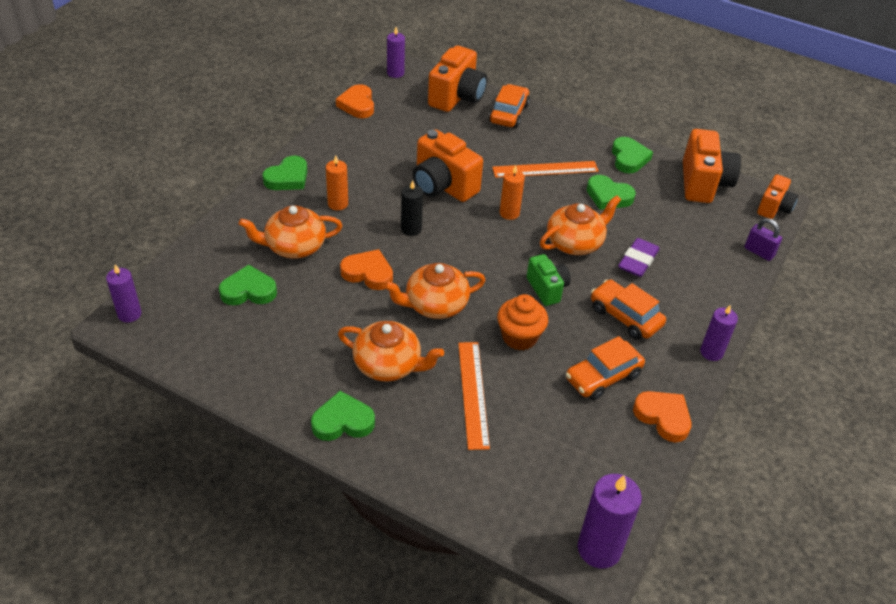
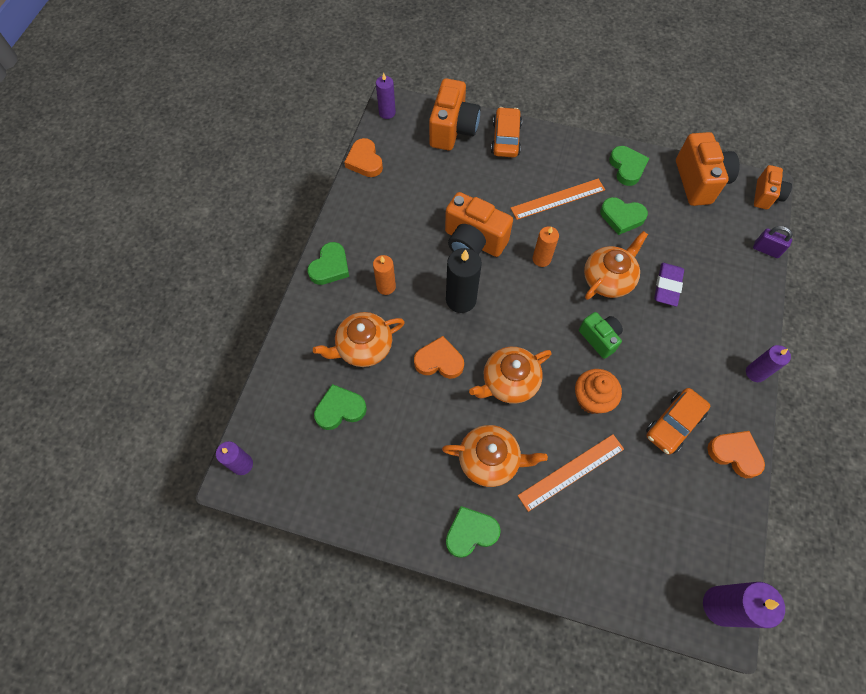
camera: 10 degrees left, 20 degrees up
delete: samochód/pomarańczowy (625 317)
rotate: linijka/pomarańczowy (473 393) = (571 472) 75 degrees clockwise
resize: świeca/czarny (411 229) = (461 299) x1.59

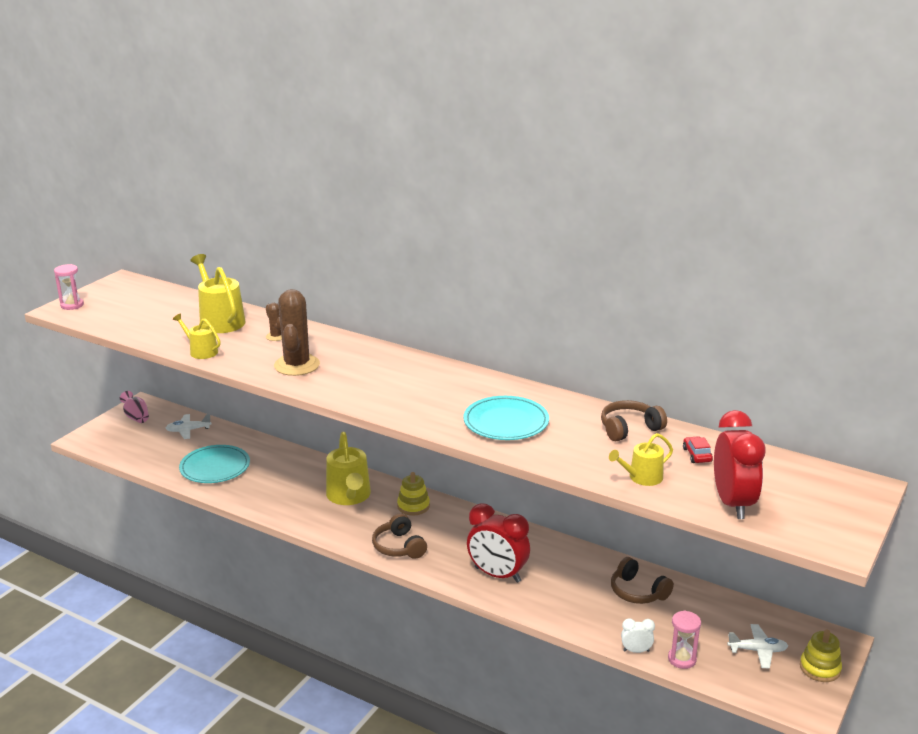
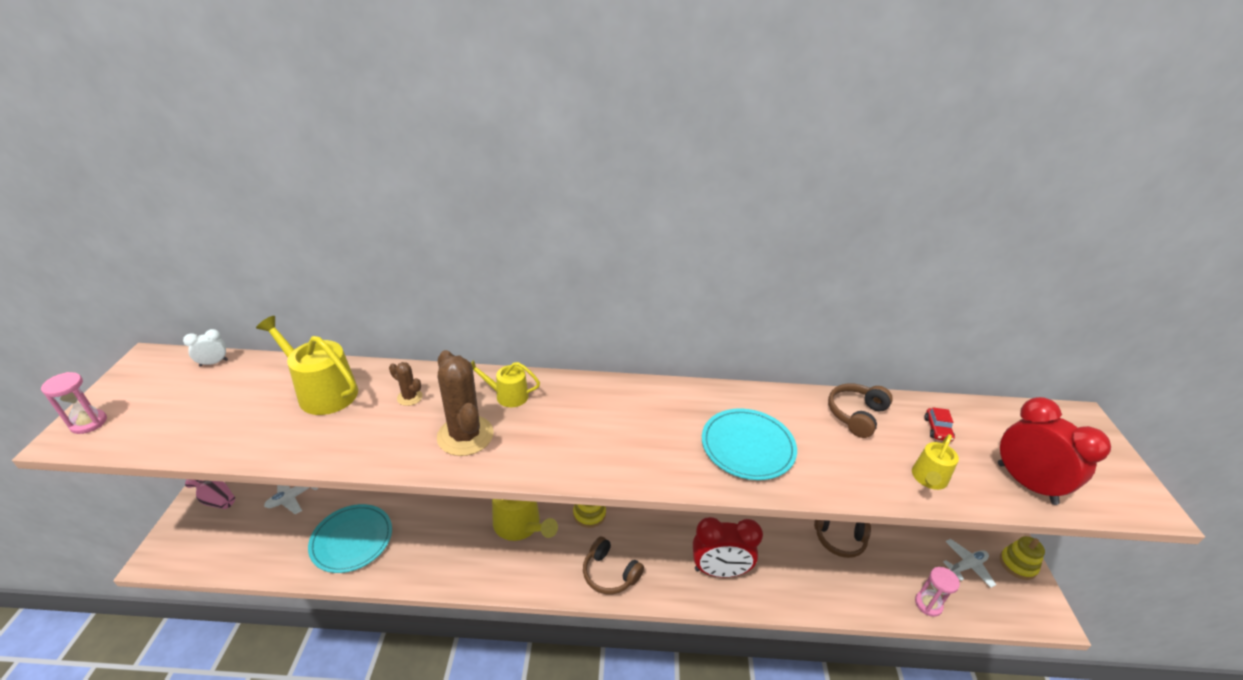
camera: 30 degrees left, 10 degrees up
move: konewka/żółty (201 351) to (508 395); budzik/biały (636 651) to (214 363)
rotate: samochód/czerwony (697 455) = (937 429) 135 degrees counterclockwise

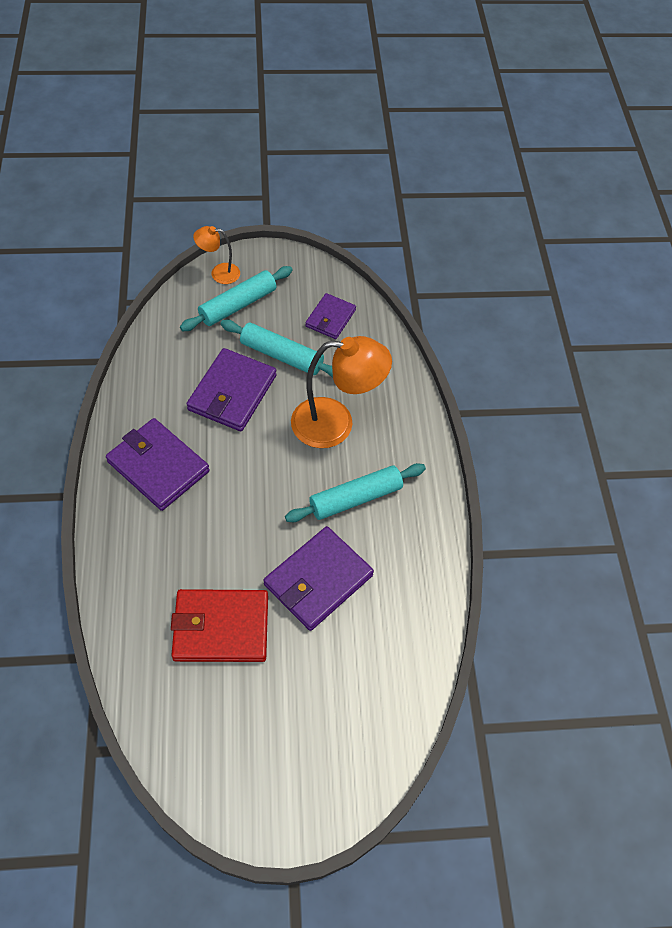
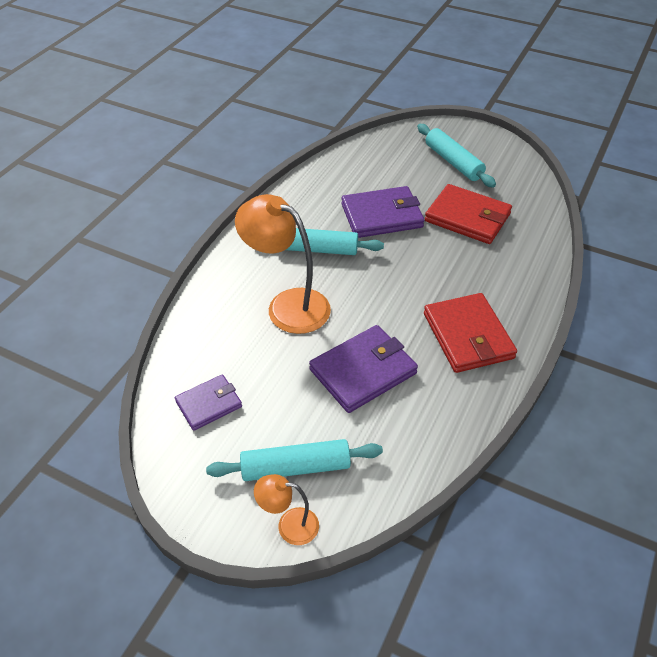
camera: 145 degrees left, 10 degrees down
move: wałek do ciasta/turkusowy (281 355) to (453 162)
recolor: portfel/fioletowy (158 466) to portfel/czerwony (468 336)
rotate: lampka/pomarańczowy (219 273) = (289 525) 150 degrees clockwise

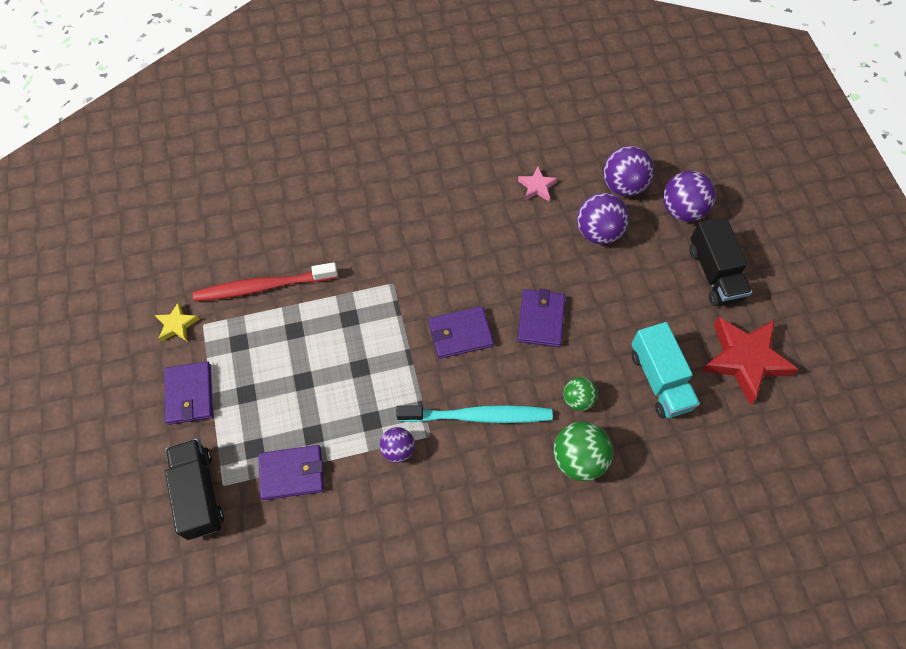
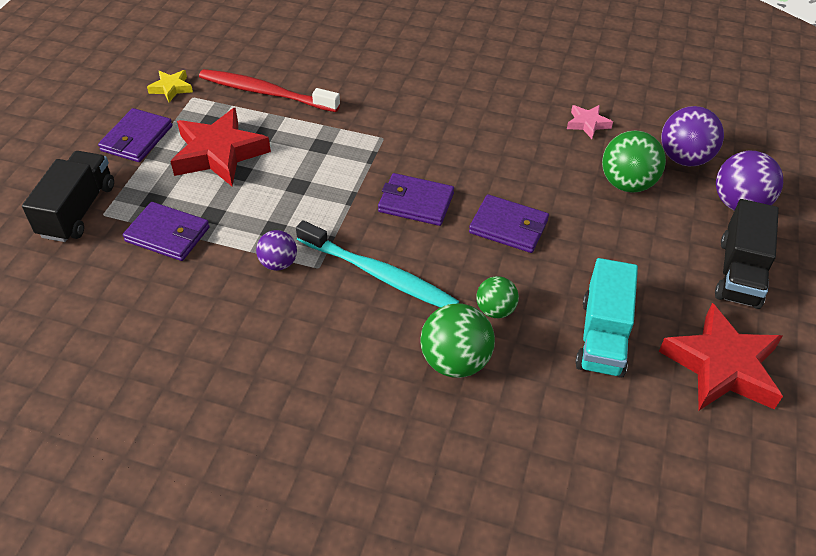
camera: 30 degrees right, 15 degrees down
insert: gwiazda/czerwony (219 153)
recolor: piłka/fioletowy (598 232) to piłka/zielony (627 184)
rotate: portfel/fioletowy (541 319) = (508 227) 75 degrees clockwise

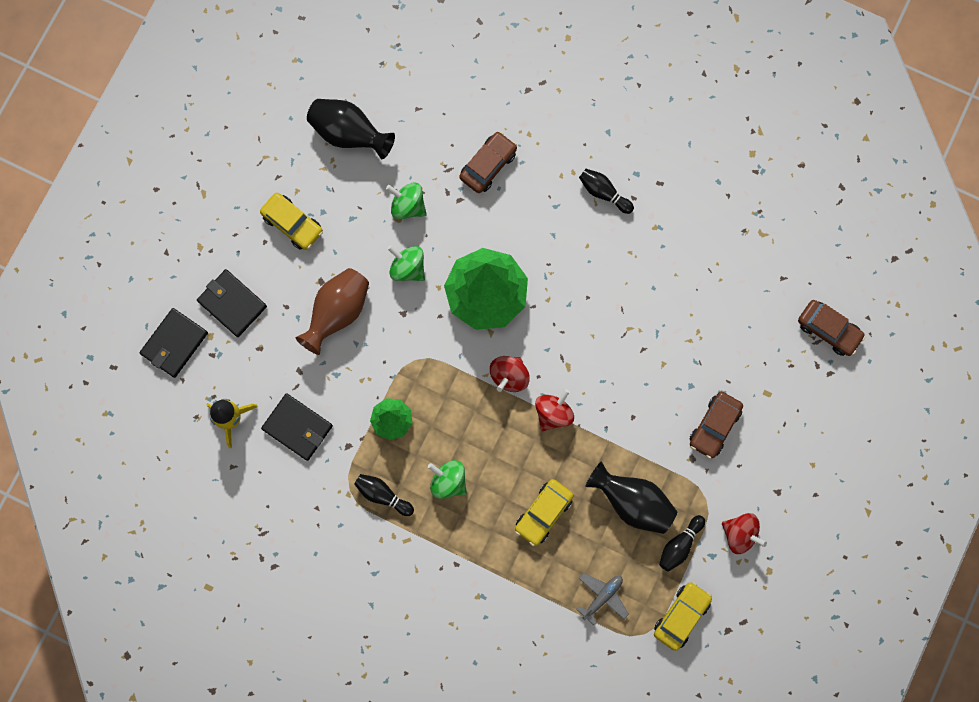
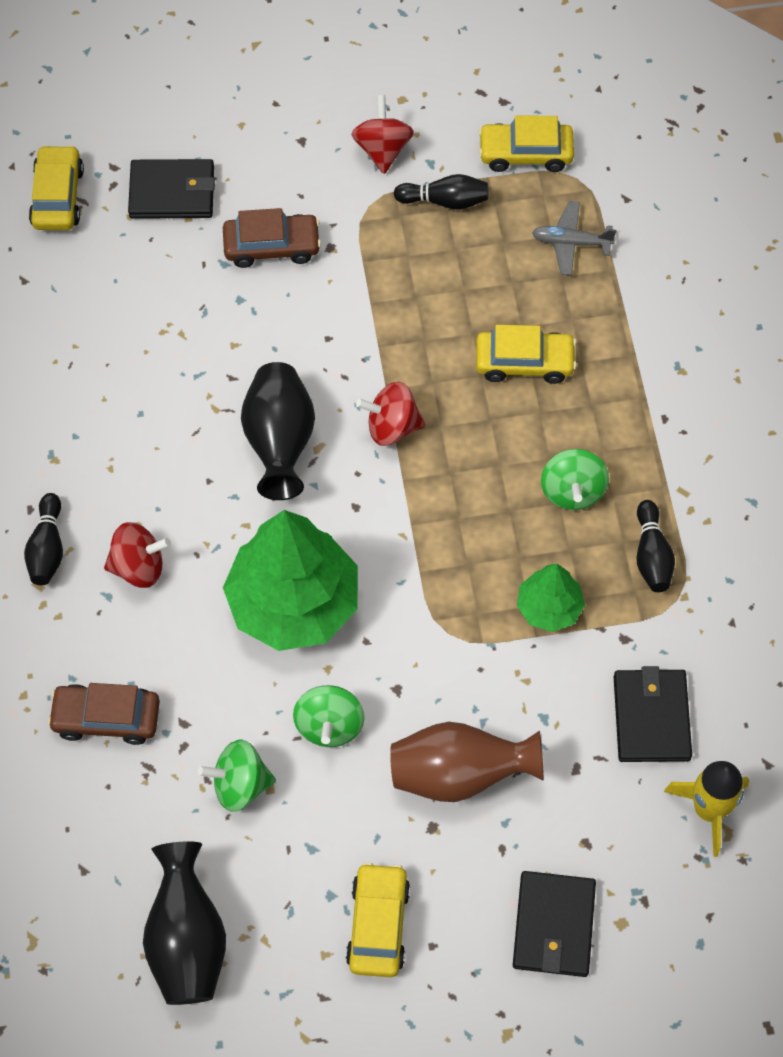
camera: 125 degrees left, 15 degrees down
move: portfel/czarny (174 343) to (172 192); bączek/czerwony (509 376) to (139 567); wazon/czarny (632 502) to (279 442)
recolor: samochód/brązowy (828 330) to samochód/żółty (58 197)
rotate: bączek/zielony (408 206) = (240 785) 90 degrees clockwise

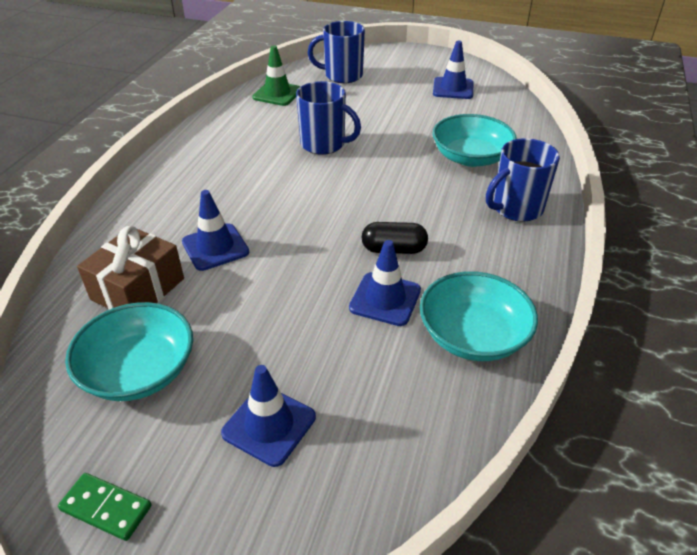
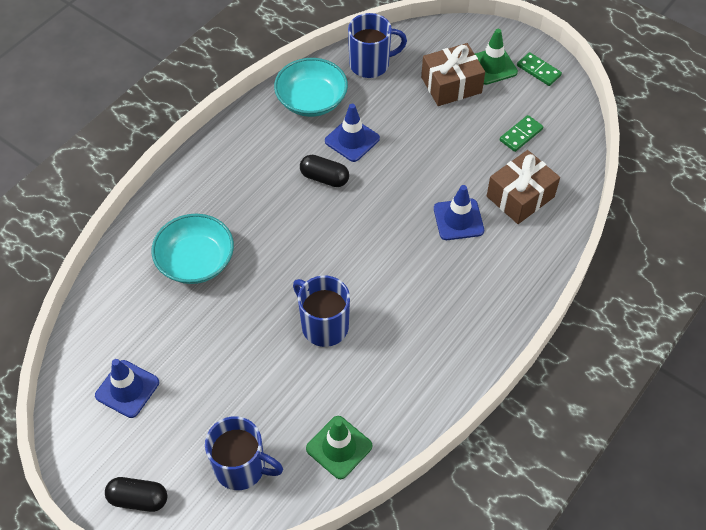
camera: 160 degrees left, 15 degrees up
insert: pachołek/zielony (492 66); kapsułka/czarny (138 499)
move: kubek/niebieski (516 208) to (370 64)
replace: miska/turkusowy (139 371) to kostka domina/zielony (521 135); pachołek/niebieski (269 425) to prezent/brązowy (451 85)

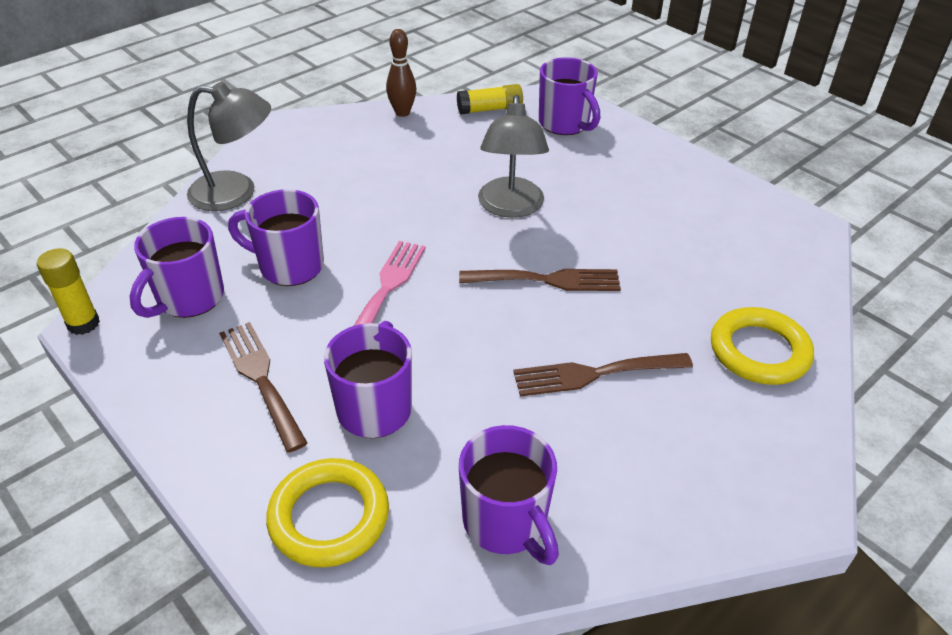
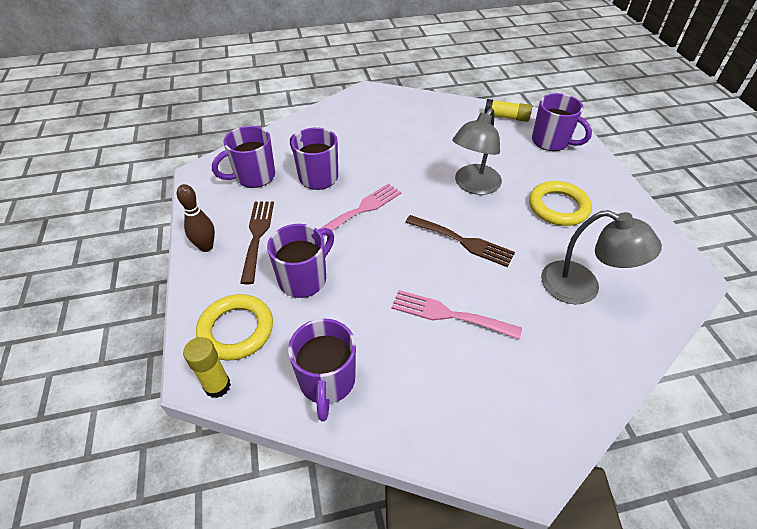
camera: 30 degrees right, 5 degrees up
move: kręgiel/brązowy (402 112) to (206 247); lampka/szary (236 192) to (582 288); klej w sztyfcie/żółty (83 324) to (217 386); pierścień/żółty (759 351) to (558 207)
recolor: widelec/brązowy (594 374) to widelec/różowy (449 315)
rotate: kubek/fioletowy (565 124) = (551 142) 45 degrees counterclockwise

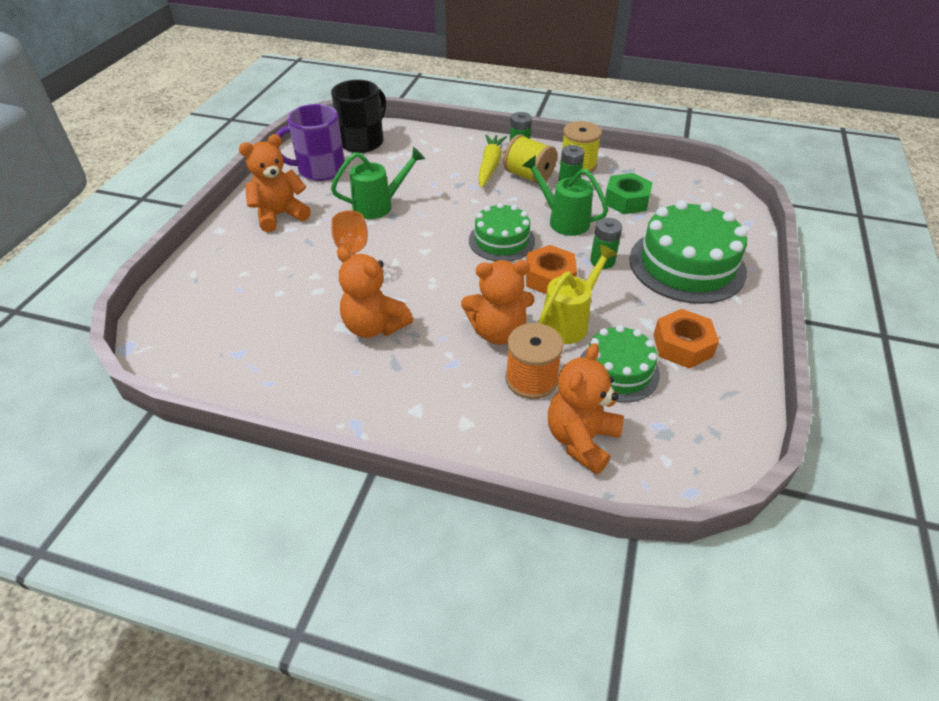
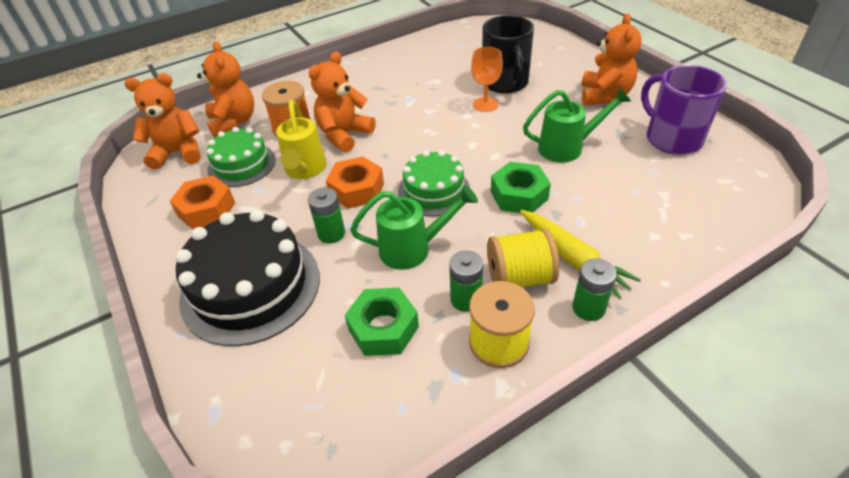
camera: 135 degrees right, 0 degrees up
insert: nakrętka/zielony (519 195)
move: kubek/czarny (363 142) to (505 83); miś/pomarańczowy (374 326) to (178 153)
recolor: tort/zielony (687 265) to tort/czarny (250 287)
rotate: kubek/fioletowy (320 170) = (672 138) 60 degrees counterclockwise; konewka/zielony (379 206) = (567 148) 120 degrees counterclockwise

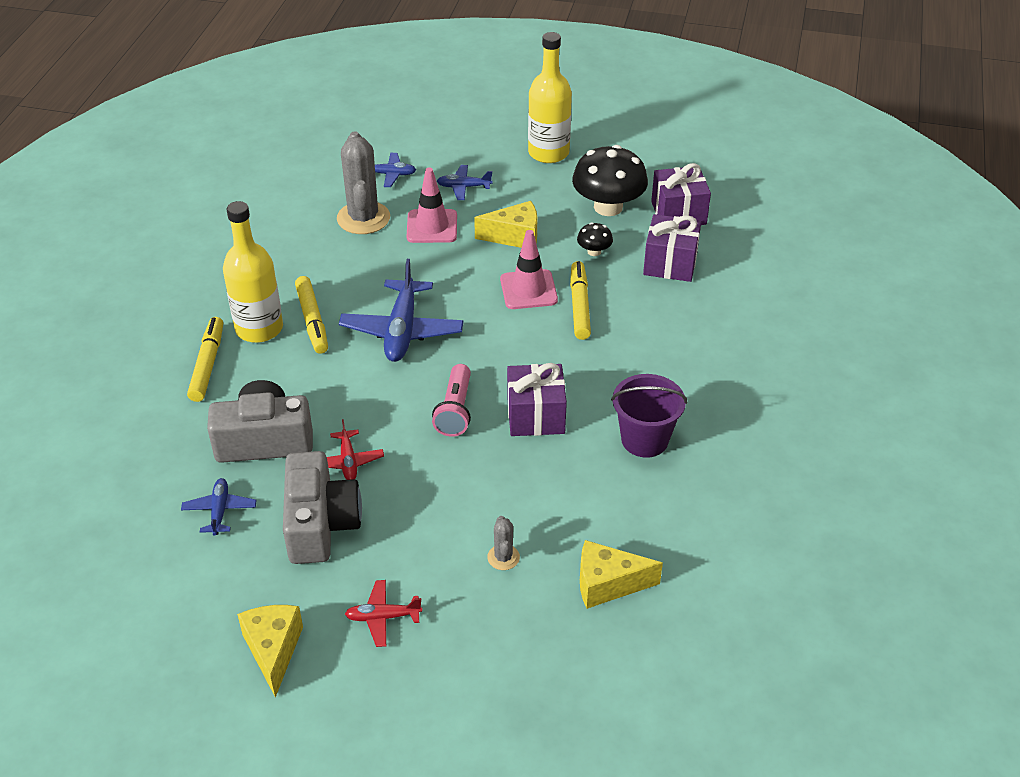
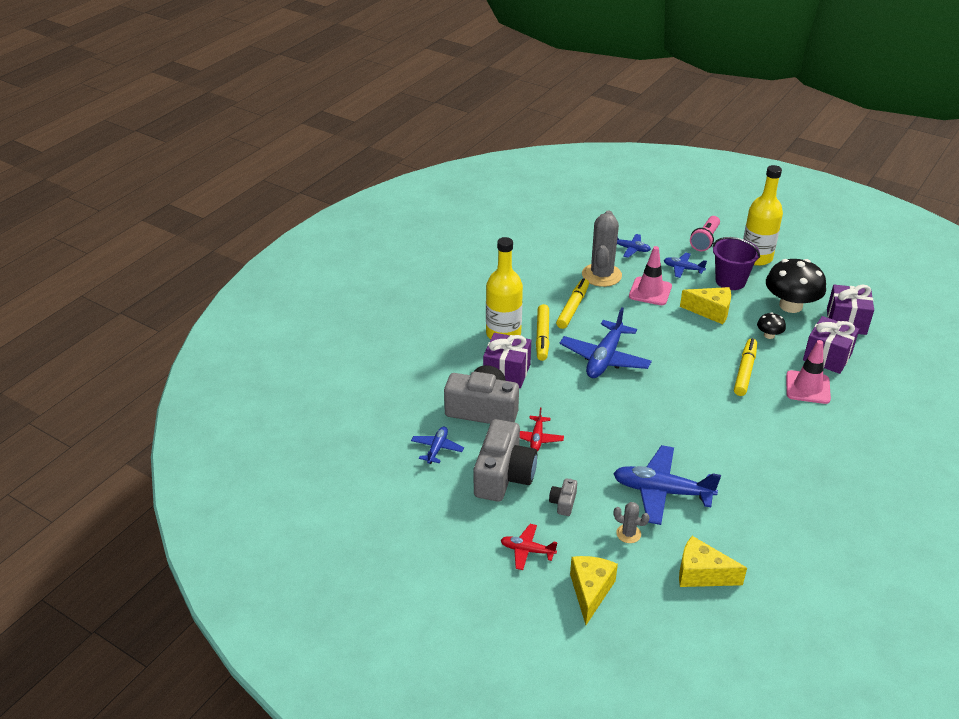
camera: 20 degrees right, 5 degrees down
insert: samolot/niebieski (662 491); aparat fotograficzny/szary (563 503)
move: pachołek/różowy (528 290) to (807 387); flamaster/żółty (207 365) to (572 308); prezent/fioletowy (535 416) to (506 373); latarka/różowy (455 410) to (705 240); wiadro/fioletowy (644 440) to (730 281); ser/żółty (273 650) to (590 591)
rotate: kaktus/szary (503 557) = (628 534) 75 degrees counterclockwise

